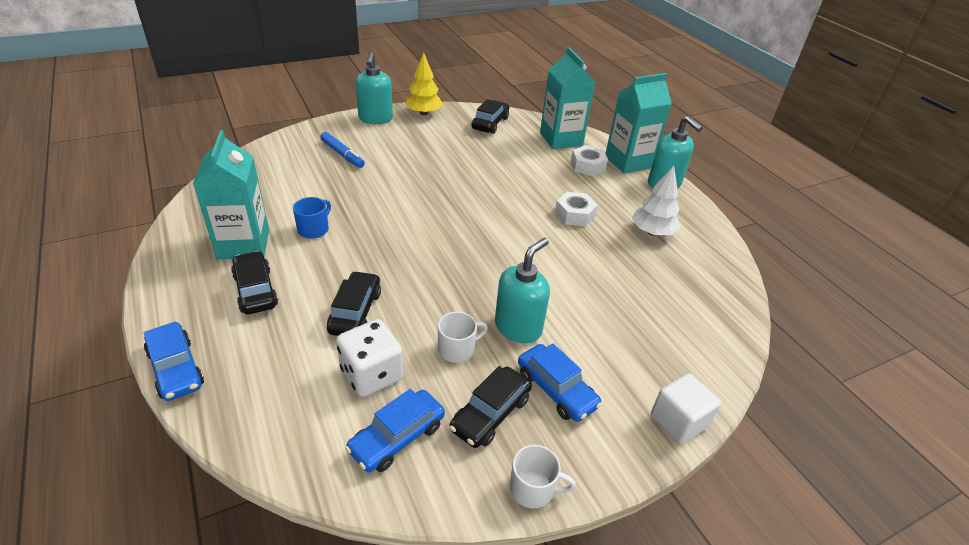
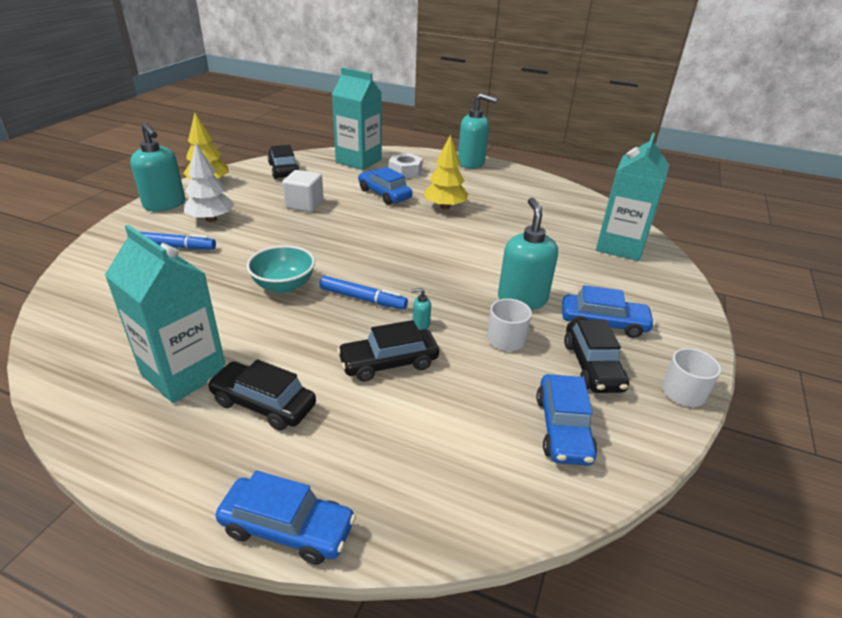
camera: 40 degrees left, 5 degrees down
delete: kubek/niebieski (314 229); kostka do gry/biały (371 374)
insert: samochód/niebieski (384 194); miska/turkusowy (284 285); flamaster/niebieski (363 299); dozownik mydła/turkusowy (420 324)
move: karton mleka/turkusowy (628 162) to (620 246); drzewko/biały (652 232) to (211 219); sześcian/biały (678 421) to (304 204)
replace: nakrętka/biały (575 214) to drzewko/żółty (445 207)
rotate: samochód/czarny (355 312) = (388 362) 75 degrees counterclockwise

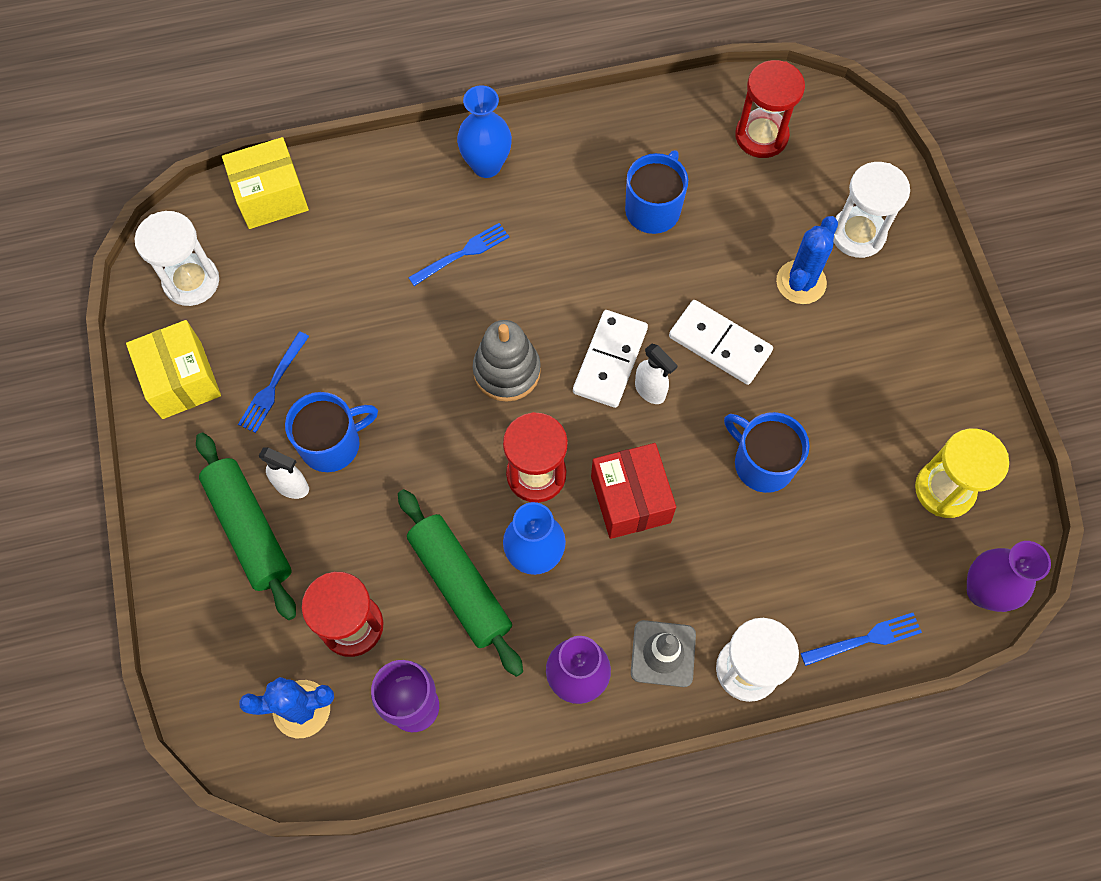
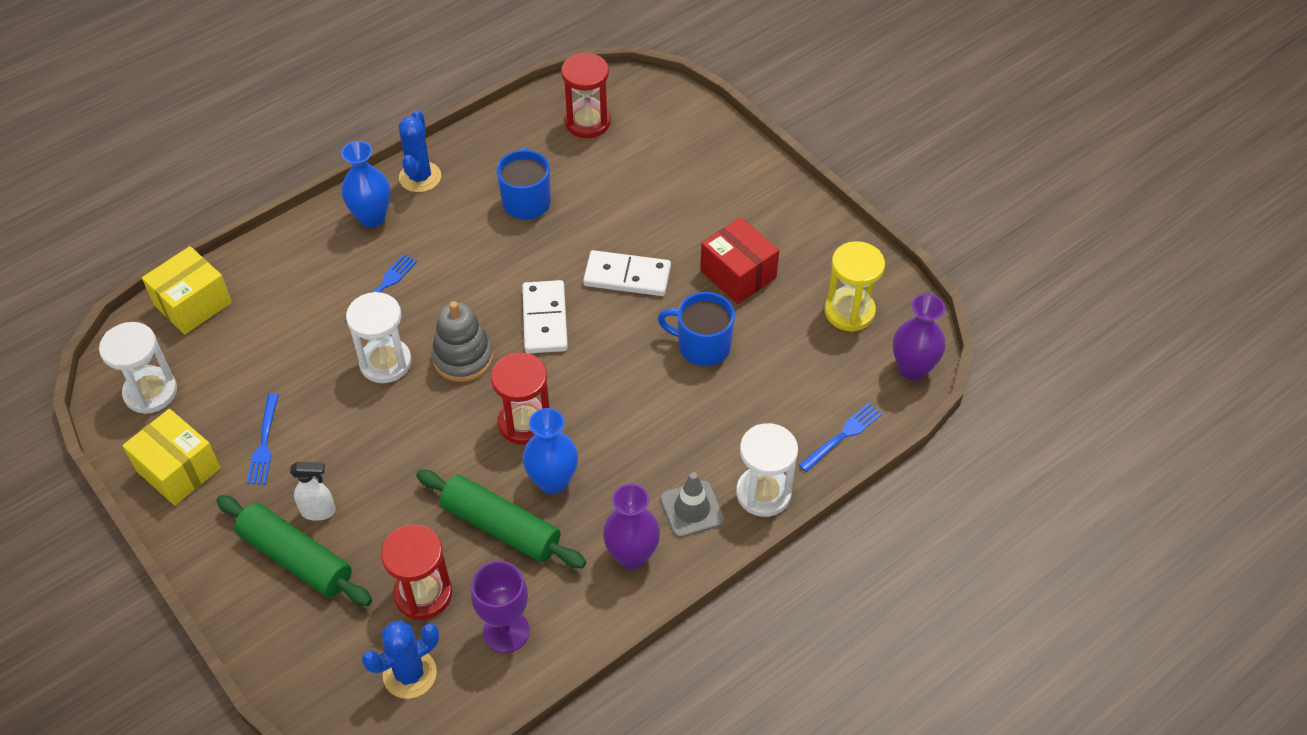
camera: 25 degrees left, 15 degrees down
delete: spryskiwacz/biały (650 391); kubek/niebieski (332 444)
move: klepsydra/biały (857 234) to (385 362); kaktus/niebieski (801 282) to (420 177); pudełko/czerwony (630 499) to (738 274)

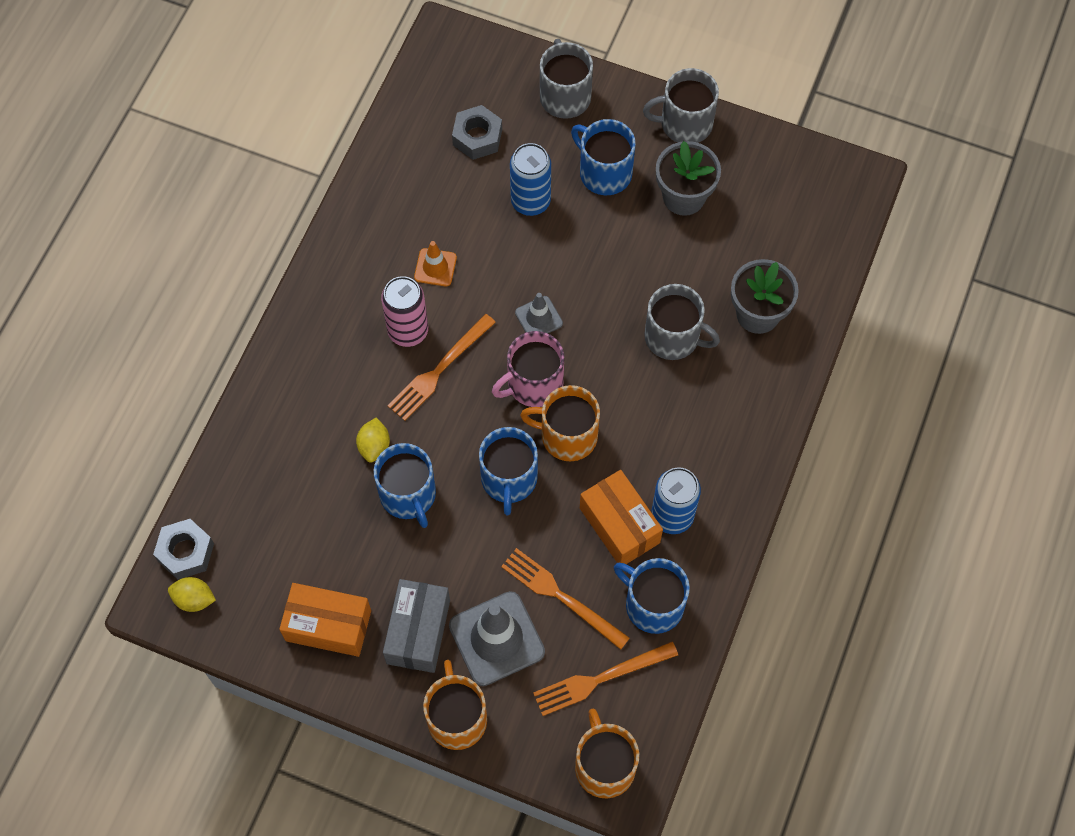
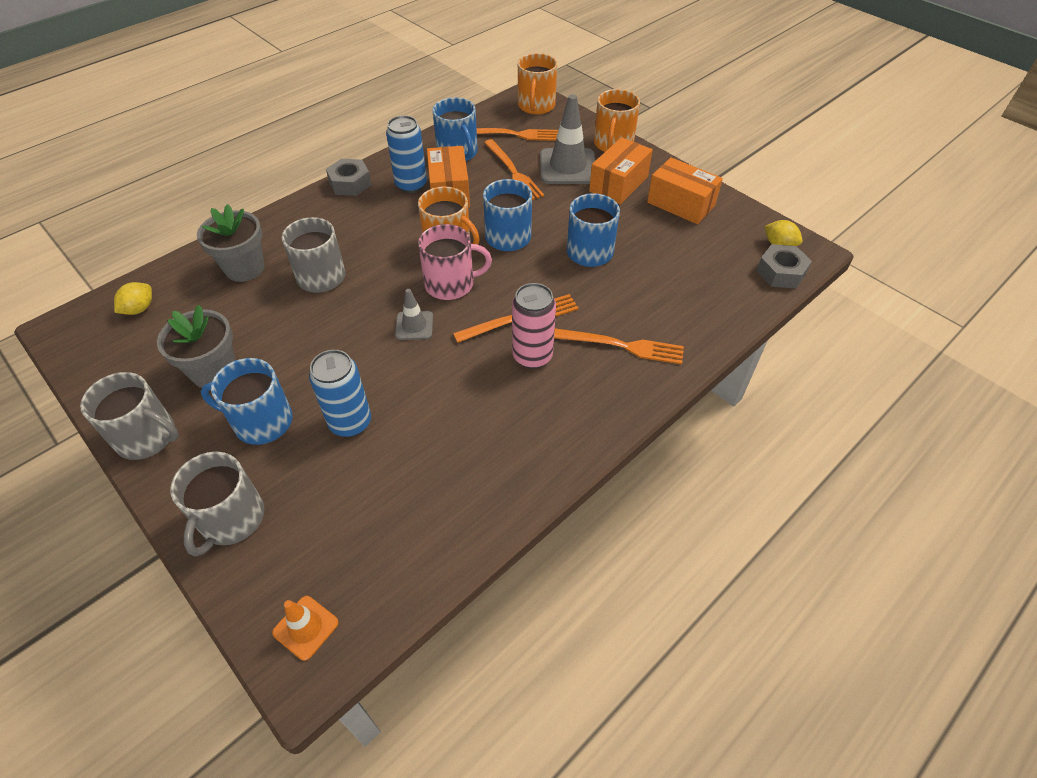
camera: 155 degrees left, 15 degrees down
insert: widelec/pomarańczowy (621 346)
move: nakrętka/szary (477 137) to (350 183); pachołek/pomarańczowy (435 267) to (305 627); cytryna/żółty (374 446) to (139 309)
recolor: pudełko/szary (418 631) to pudełko/pomarańczowy (618 184)
rotate: kubek/niebieski (604 172) = (262 421) 120 degrees clockwise

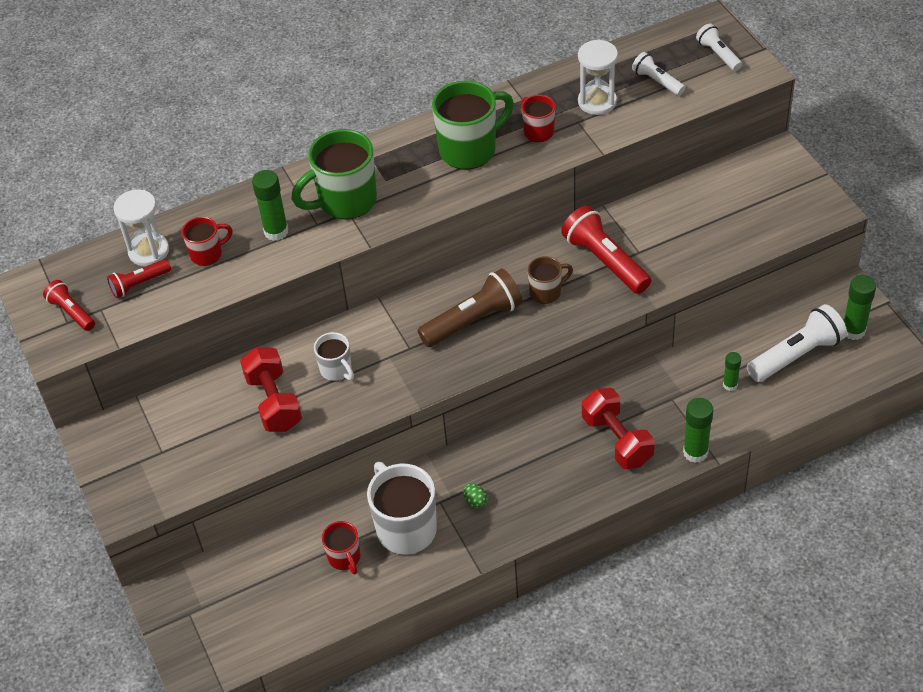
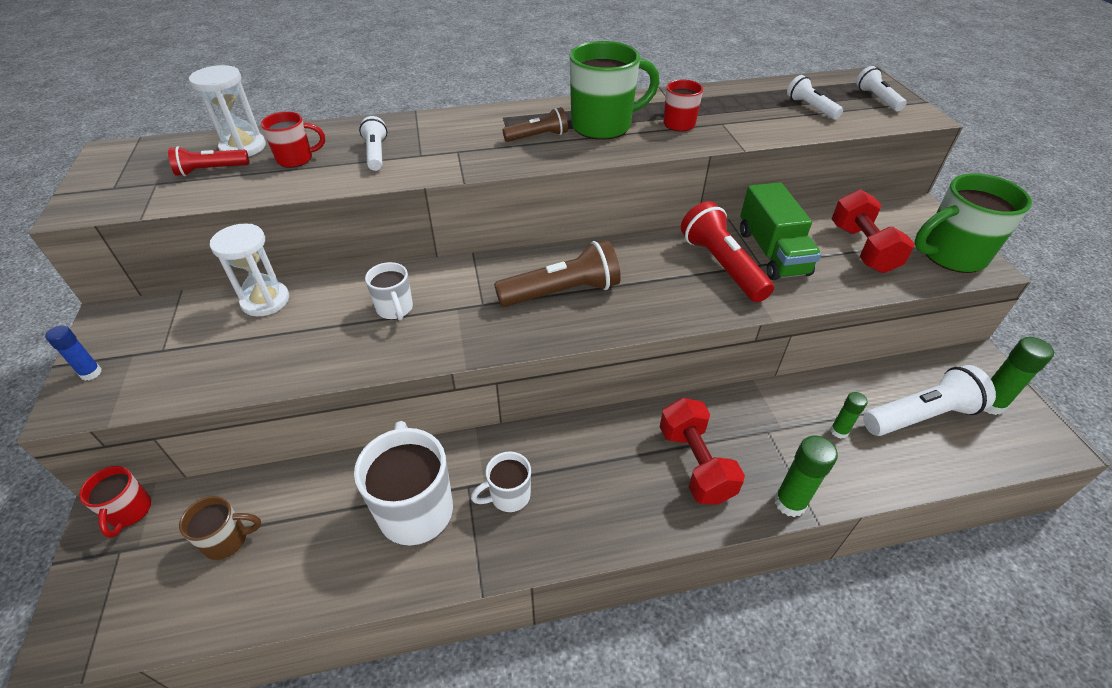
camera: 10 degrees right, 5 degrees down
delete: latarka/czerwony (72 312)
insert: latarka/brązowy (538 137); ciężarówka/zielony (772 252); klej w sztyfcie/niebieski (91 373)
move: klepsydra/biały (597 102) to (265 301); kubek/zielony (345 201) to (950 255); kubek/brązowy (546 292) to (227 540); hantel/czerwony (274 402) to (862 248); kubek/czerwony (345 558) to (130 512)
replace: klej w sztyfcie/zielony (276 231) to latarka/biały (376 154); jajko/zielony (475 501) to kubek/biały (508 496)

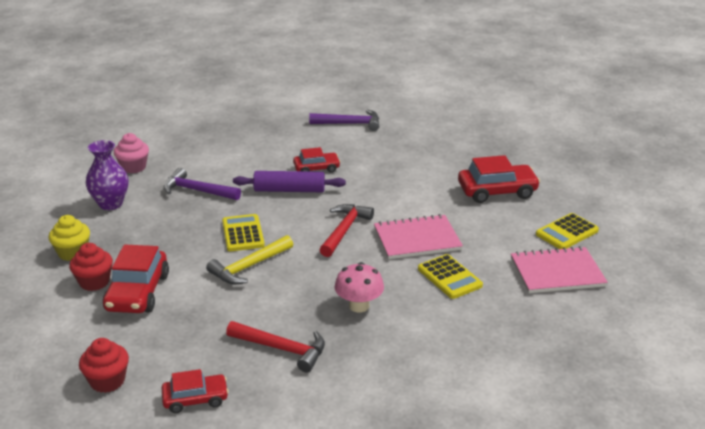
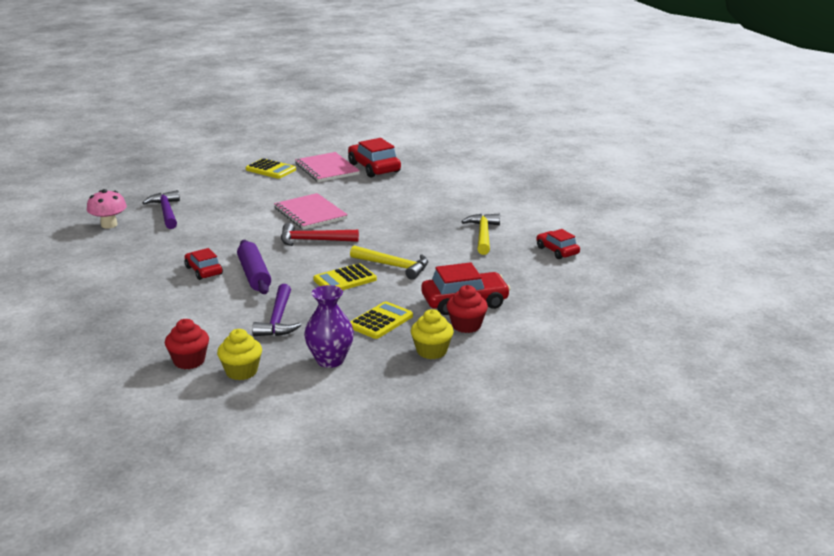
camera: 110 degrees left, 5 degrees down
move: młotek/fioletowy (350 124) to (166 212); samochód/czerwony (497 191) to (374 168); kalkulator/żółty (449 277) to (380 321); grzyb/różowy (359 306) to (109 225); muffinka/czerwony (107 381) to (189 361)
recolor: muffinka/różowy (133 167) to muffinka/żółty (241 372); młotek/czerwony (282 349) to młotek/żółty (483 235)

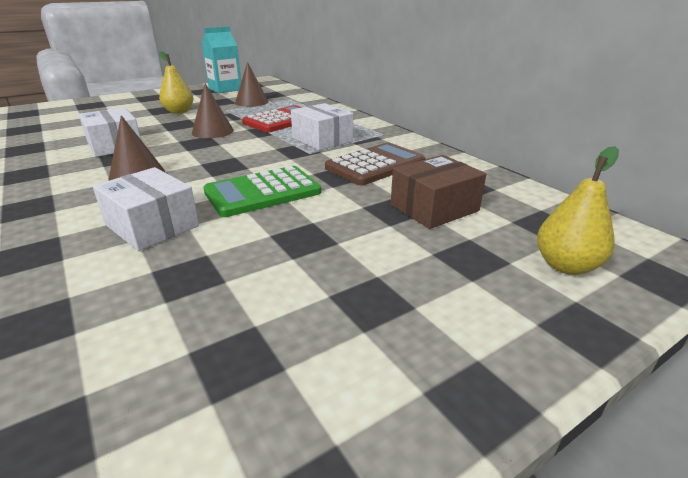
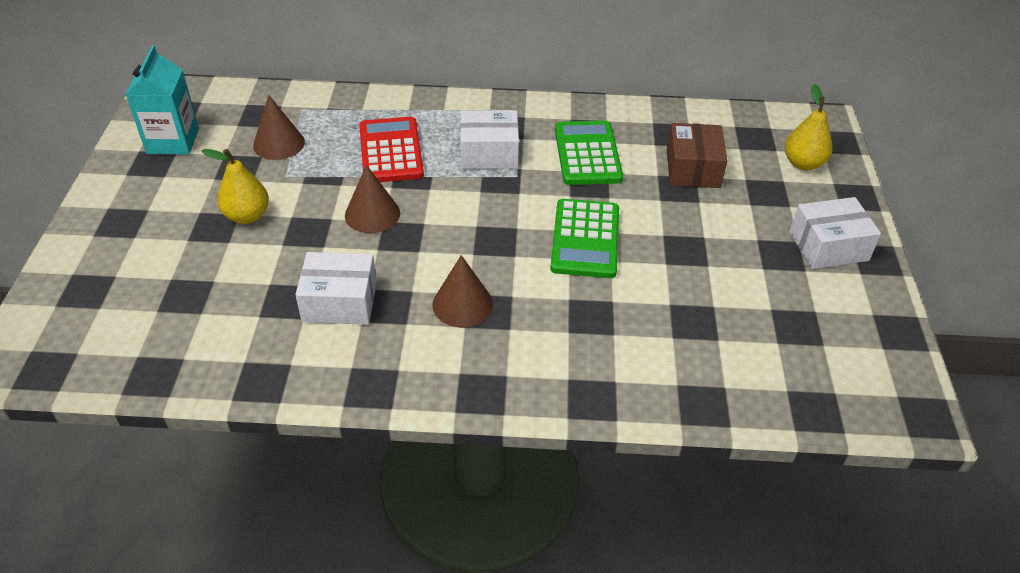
camera: 55 degrees left, 15 degrees up
move: pudełko/biały (152 225) to (828 246)
recolor: kalkulator/brązowy (375 165) to kalkulator/zielony (587 154)

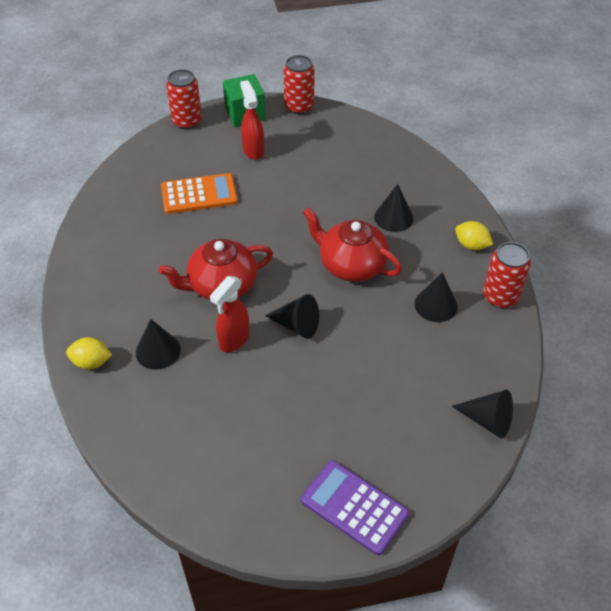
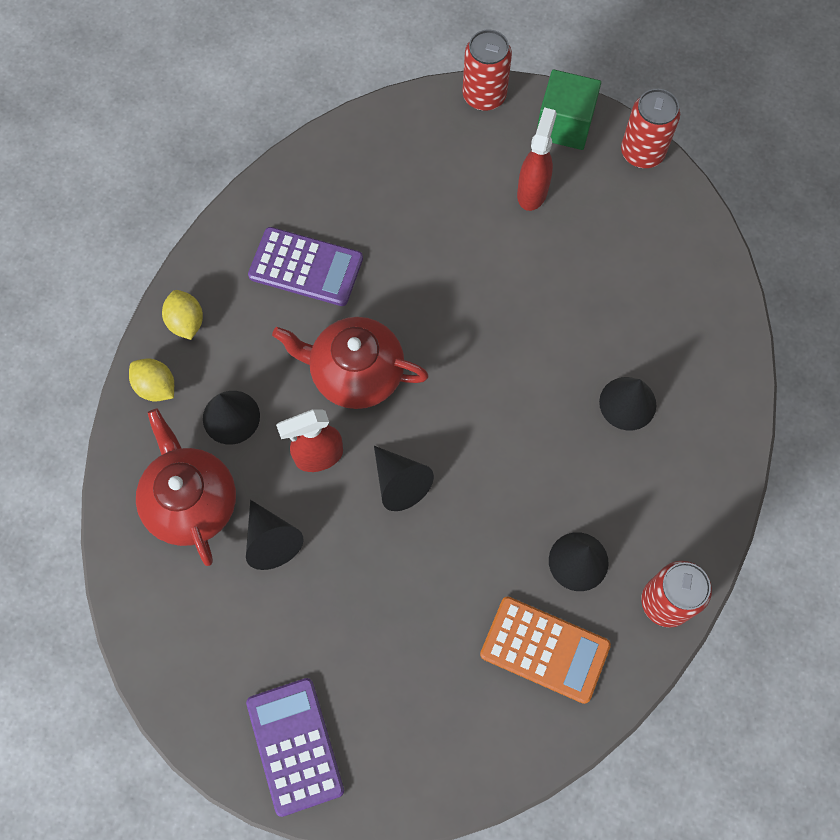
camera: 35 degrees right, 20 degrees up
insert: kalkulator/fioletowy (306 267)
move: kalkulator/pomarańczowy (199 194) to (544 649); imbryk/czerwony (351 265) to (191 502); cytryna/żółty (471 245) to (186 322); stożek/czarny (488 420) to (271 540)

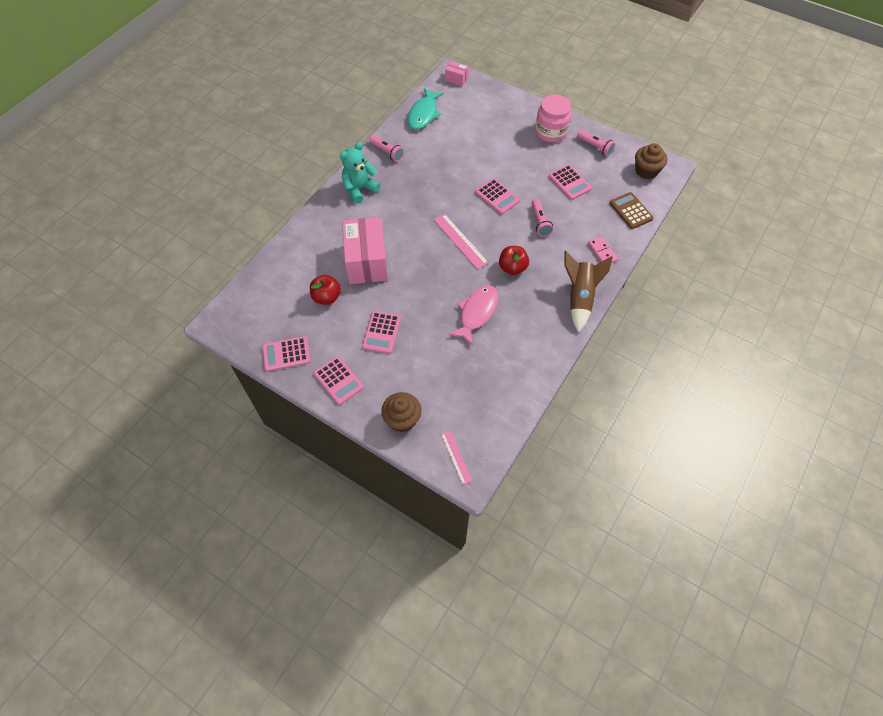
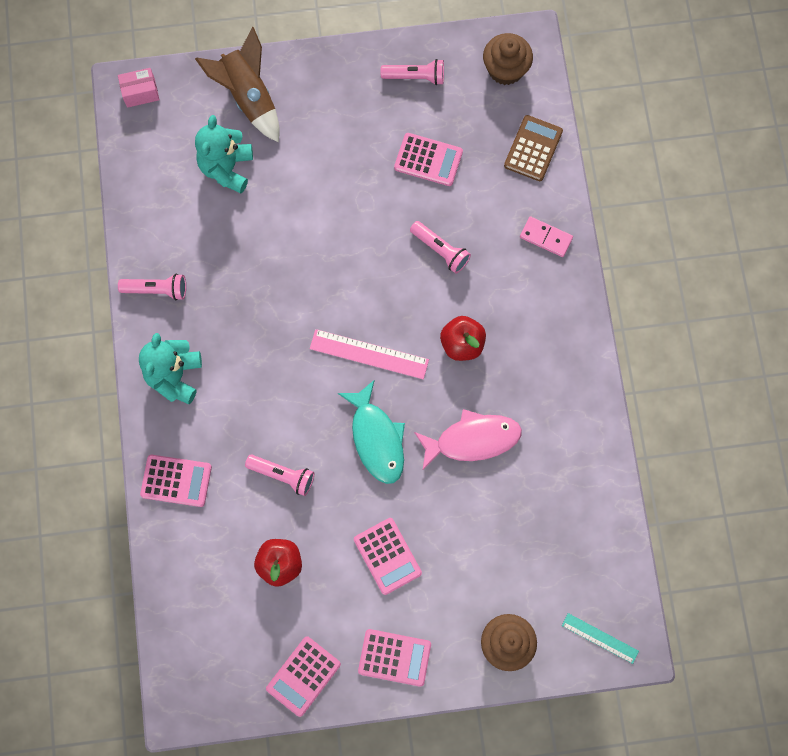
camera: 40 degrees left, 15 degrees up
delete: słoik/różowy (551 132)
insert: miś/turkusowy (227 168)
move: ryba/turkusowy (423 114) to (376 439); kalkulator/różowy (497 197) to (176 481); rakieta/brązowy (580 298) to (248 97)
replace: pudełko/różowy (367 262) to latarka/różowy (282 475)
recolor: linijka/różowy (456 457) to linijka/turkusowy (600 638)
rotate: kalkulator/brązowy (630 211) = (533 148) 90 degrees clockwise; ryba/różowy (477 313) = (472 440) 90 degrees clockwise

